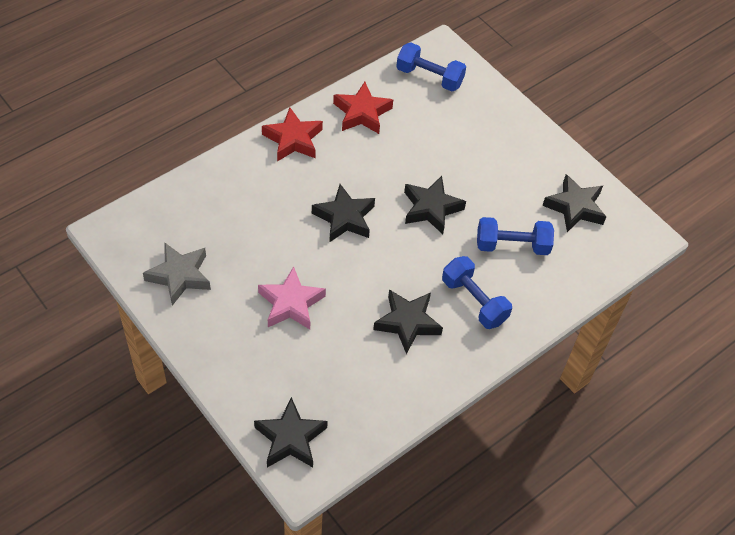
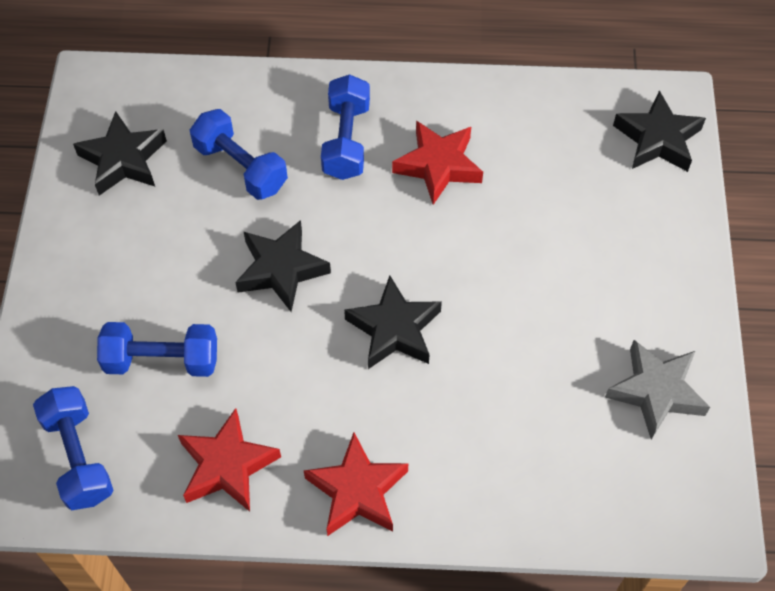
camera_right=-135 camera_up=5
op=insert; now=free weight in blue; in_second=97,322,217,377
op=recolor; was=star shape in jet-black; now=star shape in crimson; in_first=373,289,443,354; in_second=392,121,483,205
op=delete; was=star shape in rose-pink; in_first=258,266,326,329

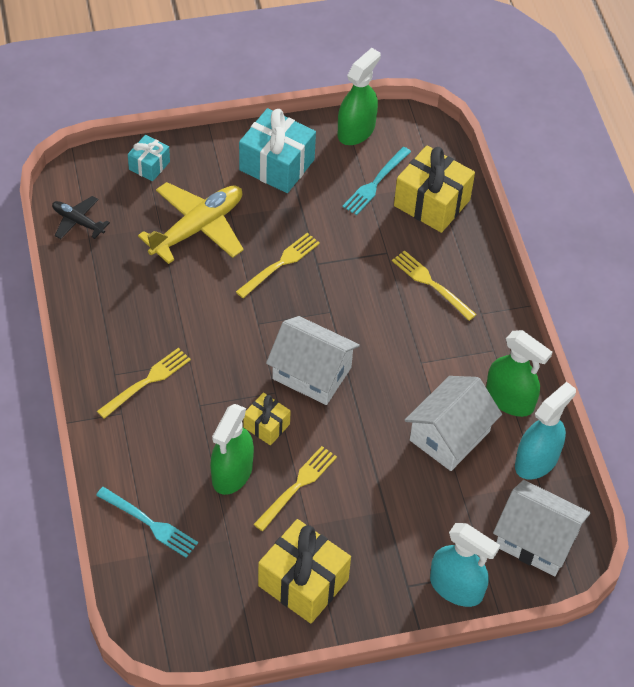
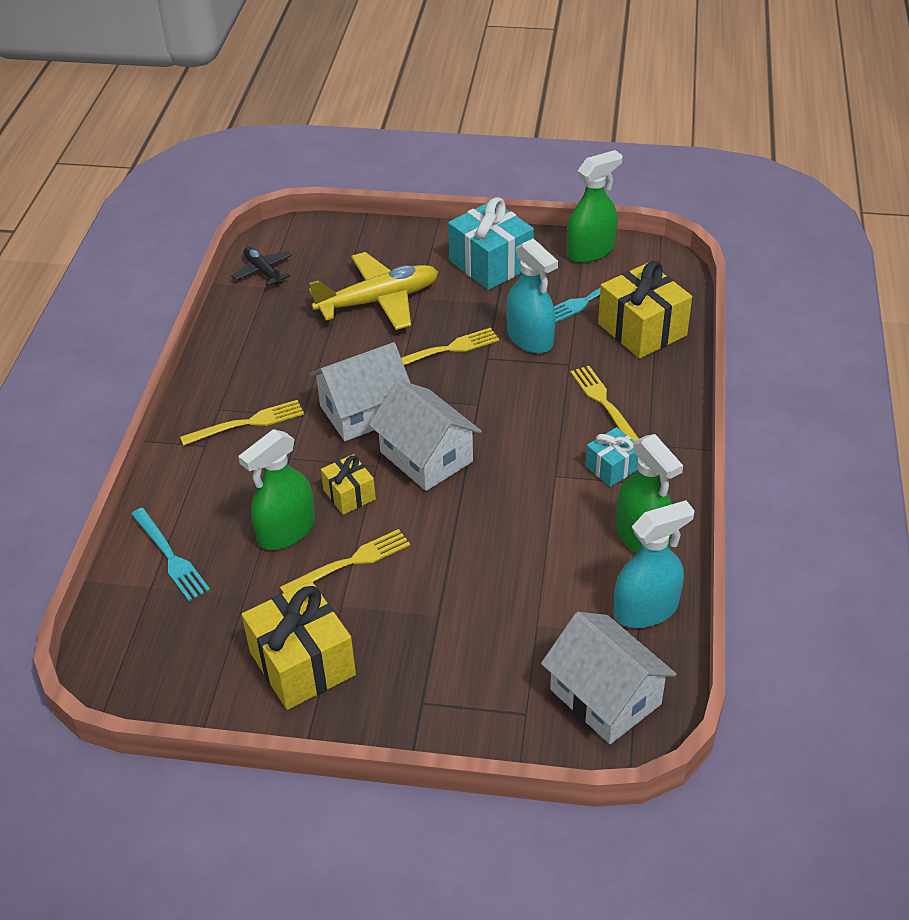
camera_right=25 camera_up=-10
op=move; was=cottage in snow-white; in_first=405,376,502,471; in_second=309,342,410,441
op=move; was=spray bottle in aqua; in_first=430,523,500,607; in_second=506,238,558,353
op=move; was=wrapped gift in aqua; in_first=128,135,170,182; in_second=585,427,638,487

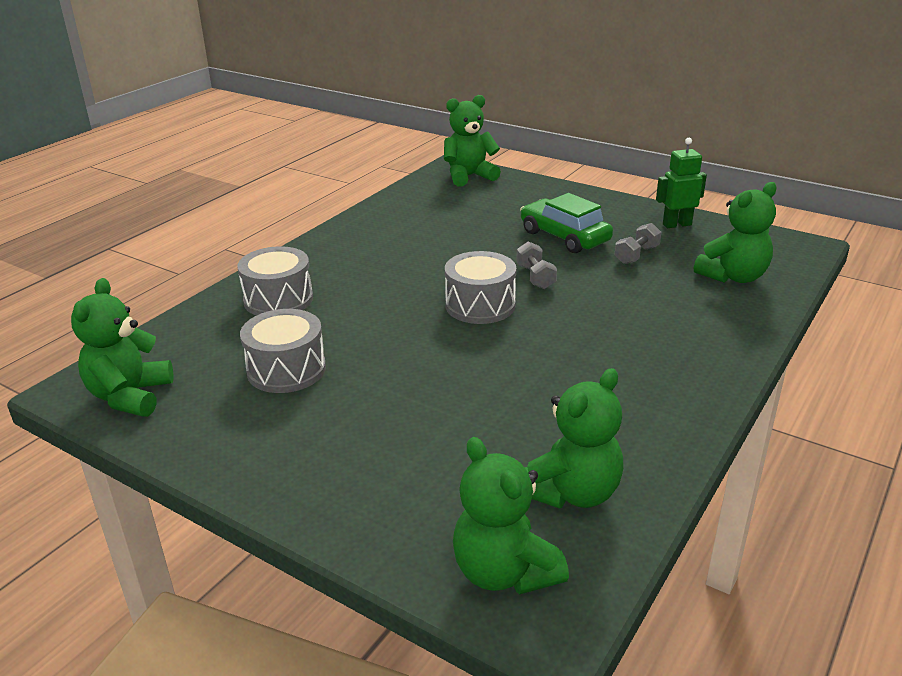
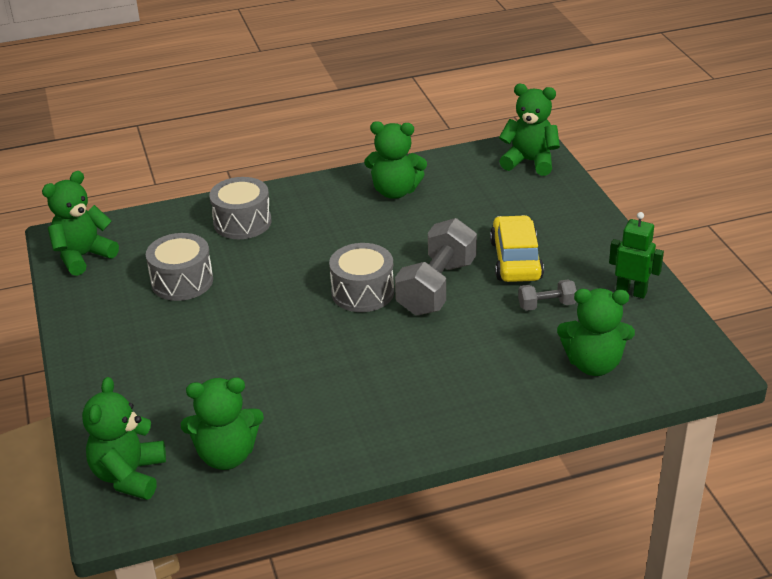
camera_right=40 camera_up=5
op=insert; now=stuffed bear in green; in_second=364,122,427,199
op=resize; was=free weight in grey; in_first=516,241,557,289; in_second=395,218,477,316; ratio=2.02
op=recolor; was=automobile in green; now=automobile in bright yellow; in_first=520,193,613,253; in_second=490,215,544,282

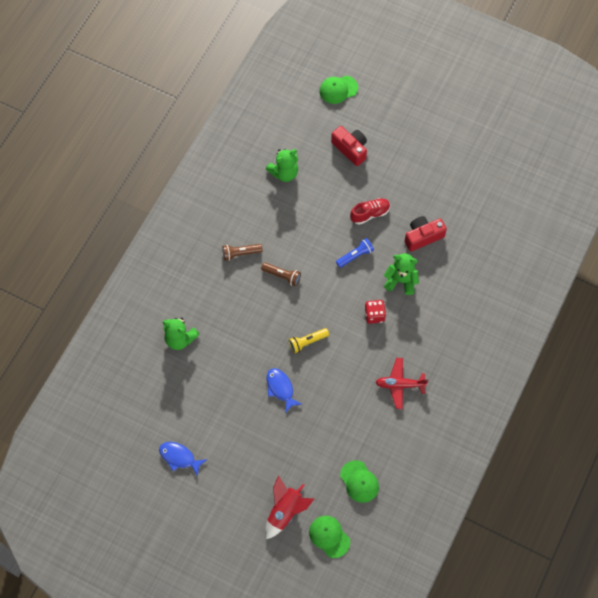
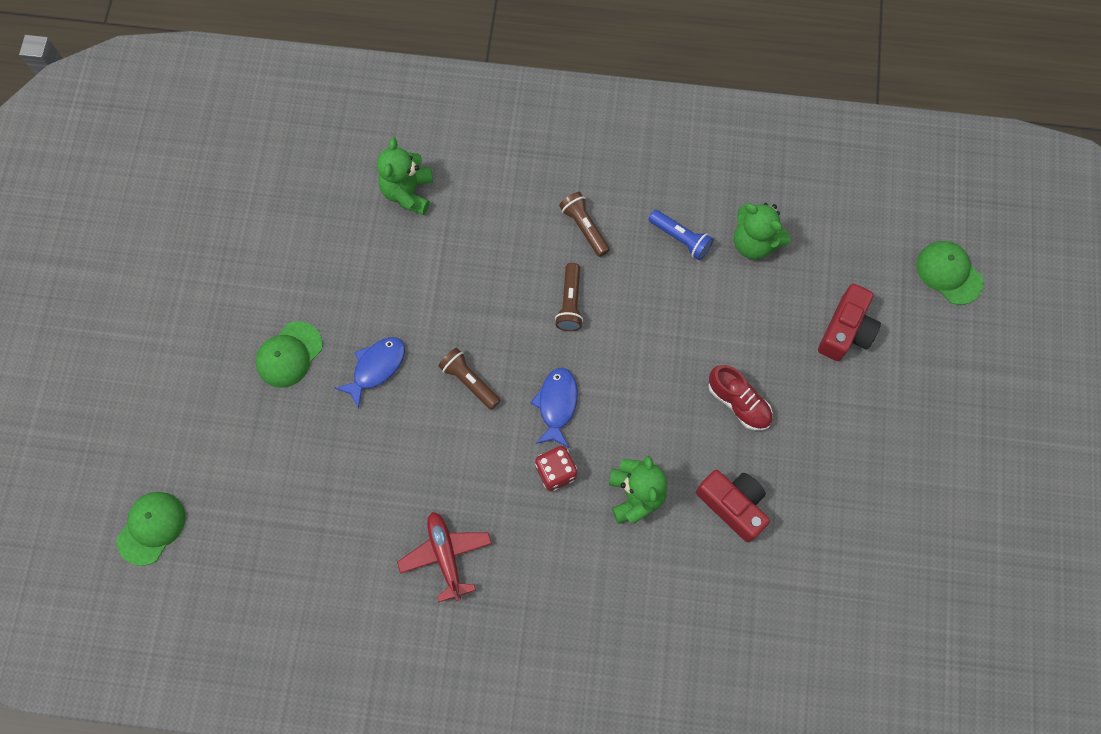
camera_right=70 camera_up=5
op=move; was=cap in green; in_first=340,460,379,503; in_second=255,321,323,388
op=recolor; was=torch in bright yellow; now=torch in russet; in_first=289,328,329,353; in_second=438,348,501,410
op=move; was=fish in blue; in_first=159,442,207,477; in_second=531,368,578,448
op=move; was=torch in blue; in_first=336,238,374,268; in_second=648,210,713,260
op=delete; was=spaceship in crimson; in_first=265,475,314,539

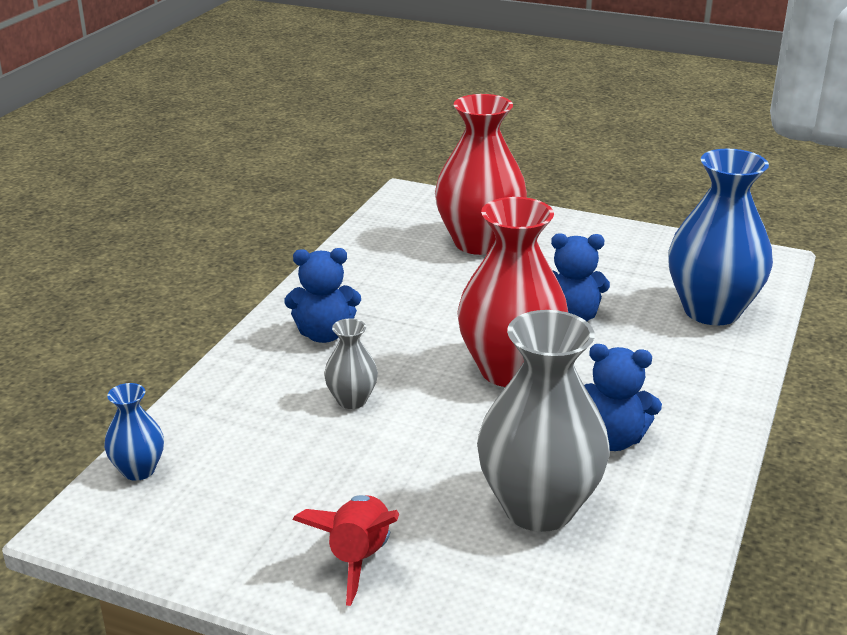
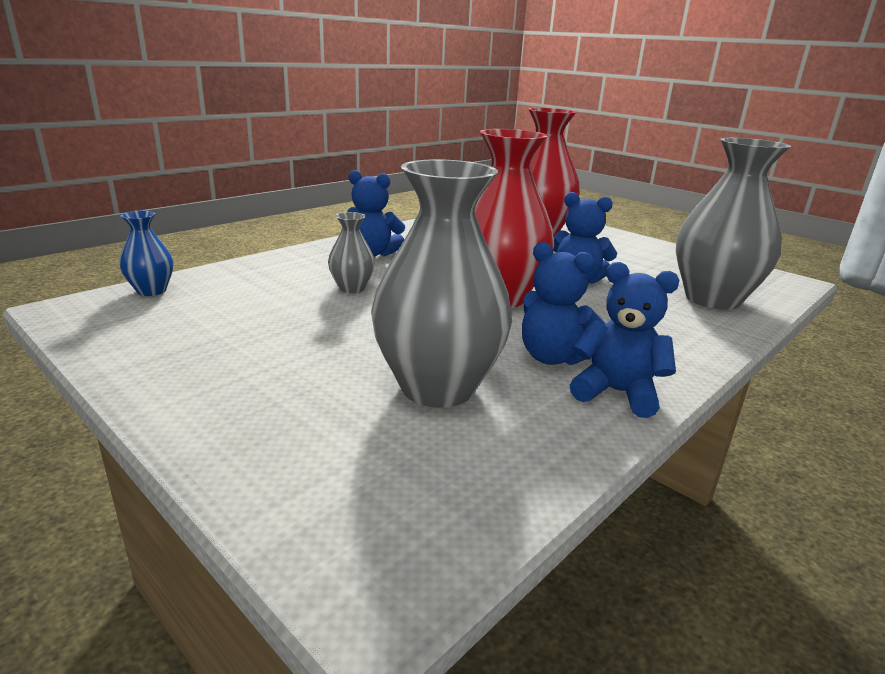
camera_right=20 camera_up=-5
op=insert; now=stuffed bear in blue; in_second=570,262,679,418
op=recolor; was=tall vase in blue; now=tall vase in grey; in_first=668,149,773,326; in_second=676,138,791,310
op=delete; was=spaceship in crimson; in_first=293,495,399,606

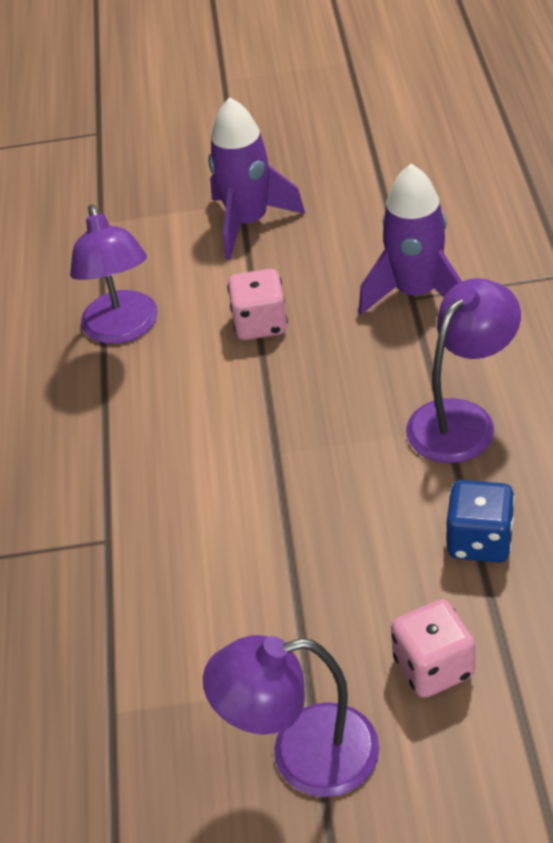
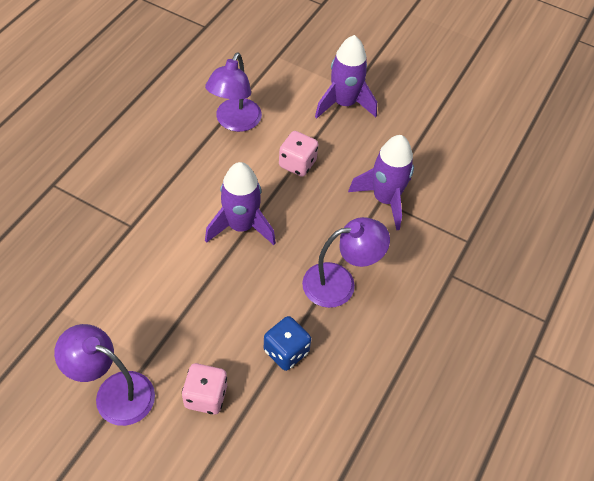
camera_right=25 camera_up=10
op=insert; now=spaceship in purple; in_second=205,162,276,245

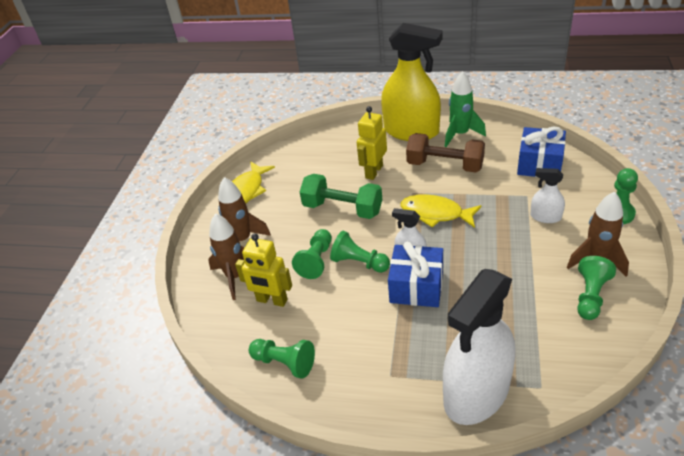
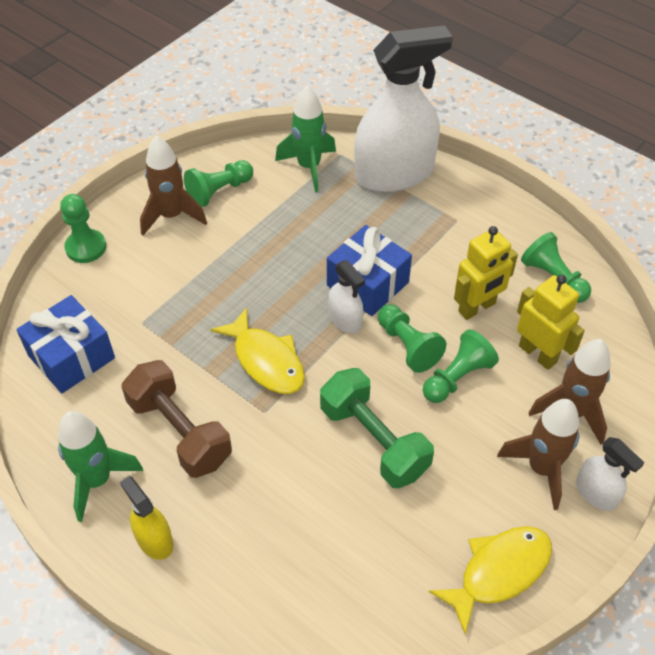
camera_right=-155 camera_up=10
op=resize; was=spray bottle in bright yellow; in_first=381,23,443,141; in_second=120,476,173,560; ratio=0.45
op=insert; now=spaceship in green; in_second=275,86,336,192
op=move; was=robot in bright yellow; in_first=357,106,387,180; in_second=454,226,518,320
op=move; was=spray bottle in snow-white; in_first=530,168,565,223; in_second=576,437,645,511

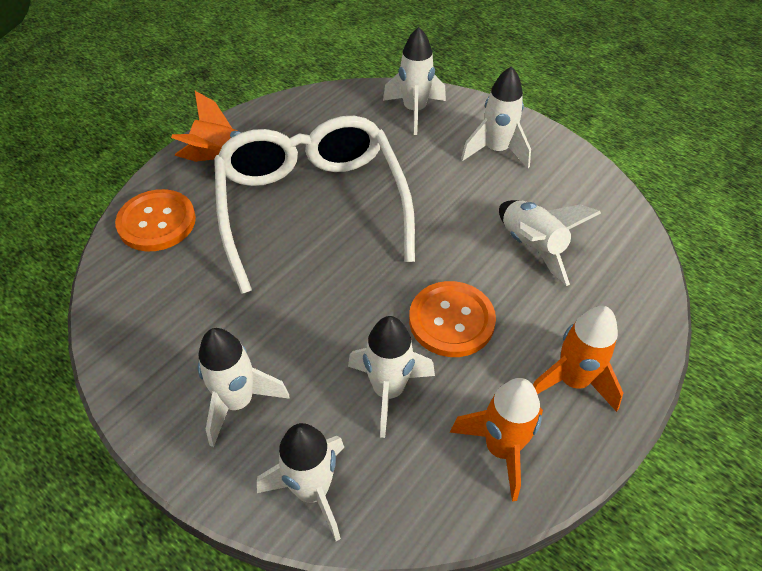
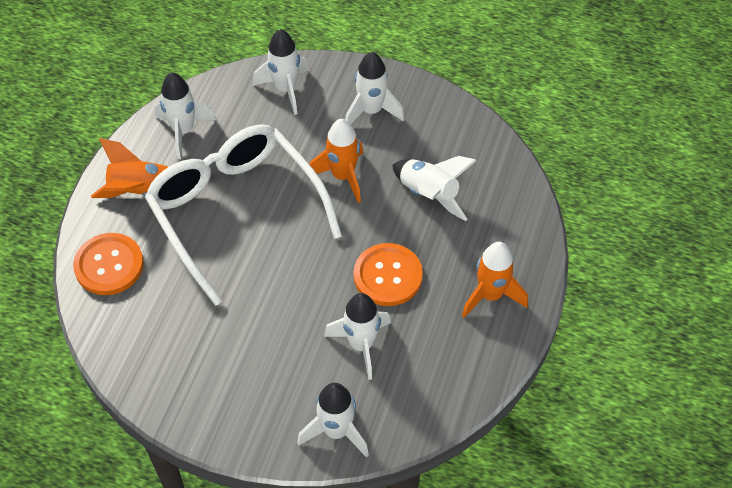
camera_right=-20 camera_up=5
op=move; was=spaceship in snow-white; in_first=198,328,289,447; in_second=155,72,216,159
op=move; was=spaceship in bright orange; in_first=450,378,543,502; in_second=307,119,363,203

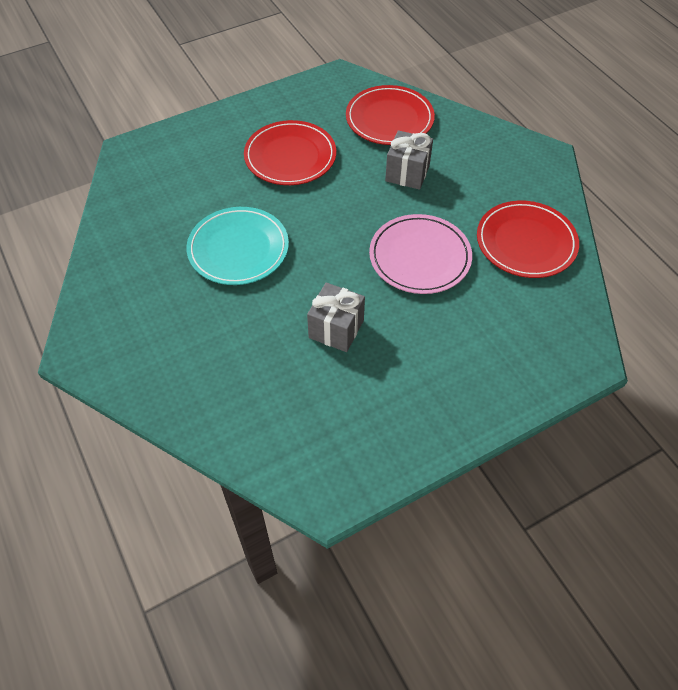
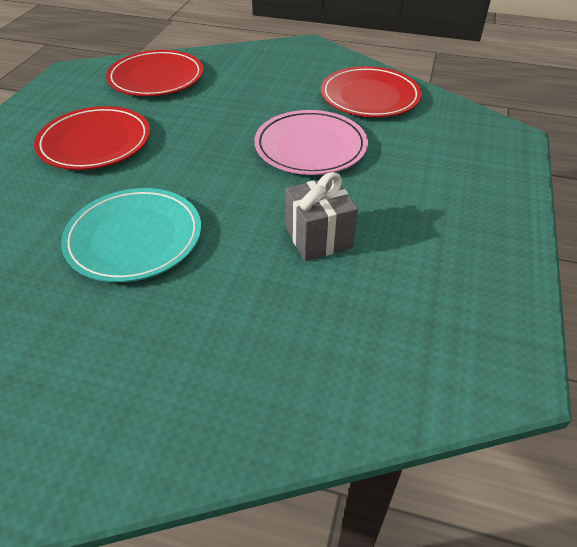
camera_right=-45 camera_up=-10
op=delete; was=wrapped gift in grey; in_first=385,130,433,190

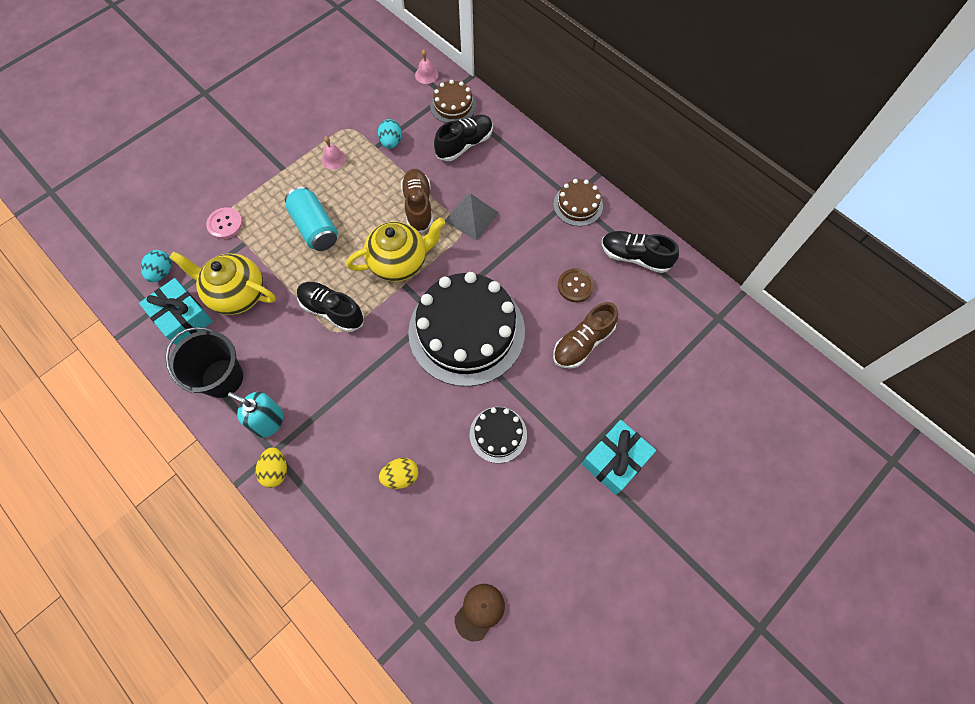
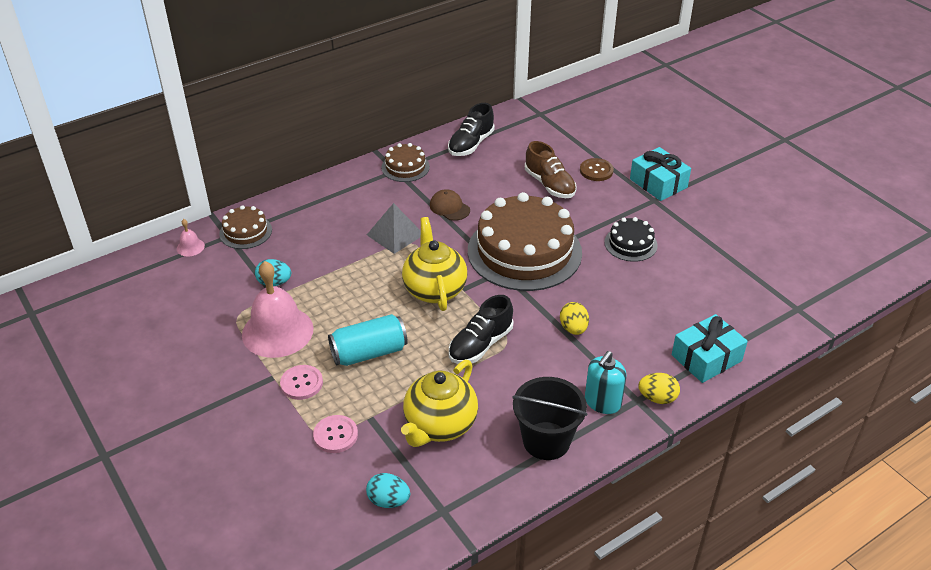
camera_right=-80 camera_up=-25
op=resize; was=school bell in rose-pink; in_first=321,136,346,170; in_second=242,261,314,358; ratio=2.35
op=insert; now=sewing button in rose-pink; in_second=280,365,323,400
op=move; was=cap in russet; in_first=455,584,505,641; in_second=430,189,470,221
op=recolor; was=layer cake in jet-black; now=layer cake in russet; in_first=408,272,525,387; in_second=468,192,582,291
op=move; was=egg shape in bright yellow; in_first=379,458,419,489; in_second=560,302,589,335
op=move; was=sewing button in russet; in_first=558,268,594,302; in_second=580,158,614,181
op=move; was=wrapped gift in aqua; in_first=139,278,213,345; in_second=672,314,748,383
op=delete; was=shoe in russet; in_first=401,169,433,233
op=delete; was=shoe in jet-black; in_first=434,114,493,161

